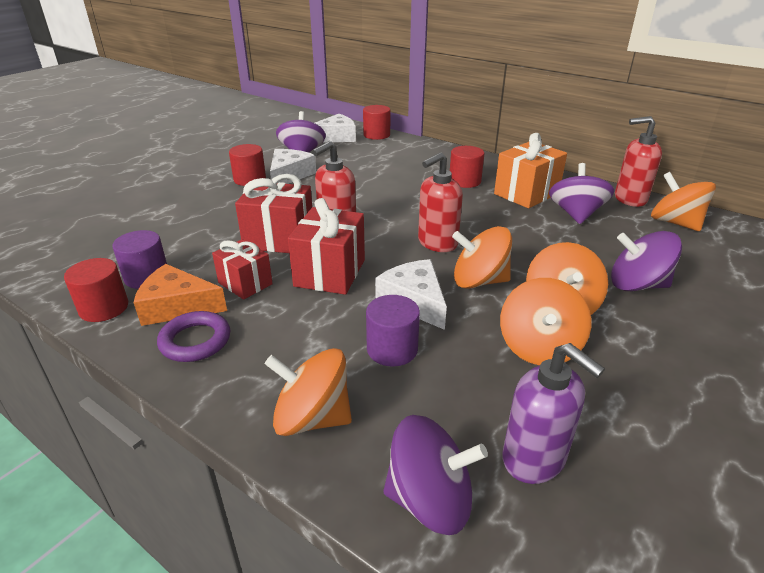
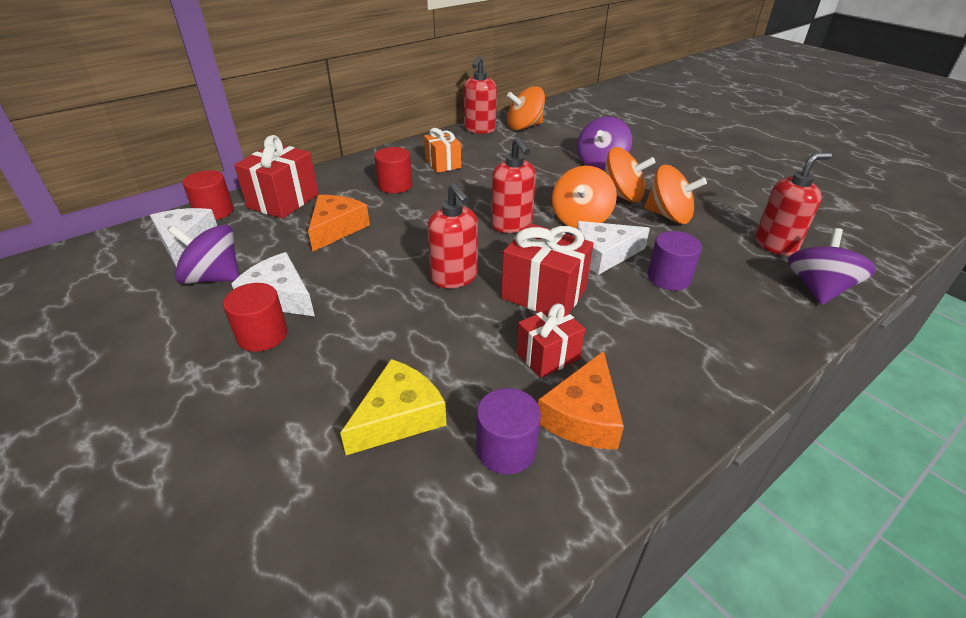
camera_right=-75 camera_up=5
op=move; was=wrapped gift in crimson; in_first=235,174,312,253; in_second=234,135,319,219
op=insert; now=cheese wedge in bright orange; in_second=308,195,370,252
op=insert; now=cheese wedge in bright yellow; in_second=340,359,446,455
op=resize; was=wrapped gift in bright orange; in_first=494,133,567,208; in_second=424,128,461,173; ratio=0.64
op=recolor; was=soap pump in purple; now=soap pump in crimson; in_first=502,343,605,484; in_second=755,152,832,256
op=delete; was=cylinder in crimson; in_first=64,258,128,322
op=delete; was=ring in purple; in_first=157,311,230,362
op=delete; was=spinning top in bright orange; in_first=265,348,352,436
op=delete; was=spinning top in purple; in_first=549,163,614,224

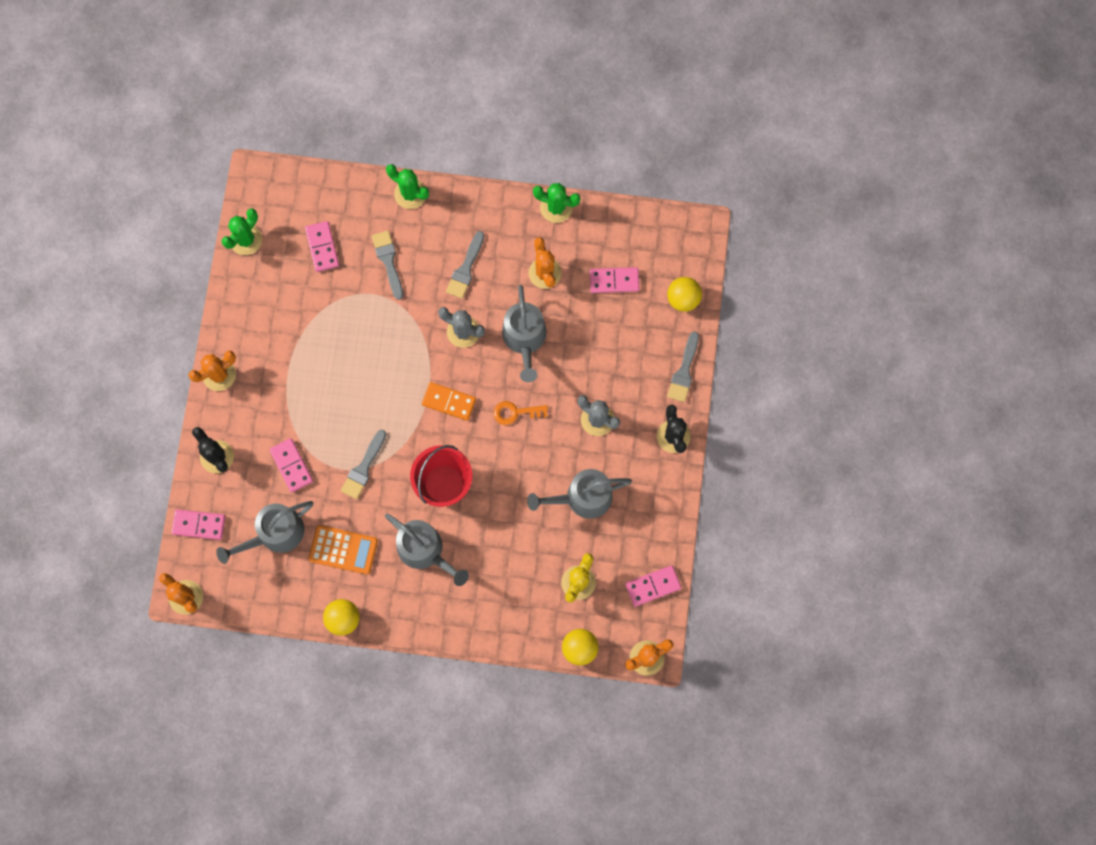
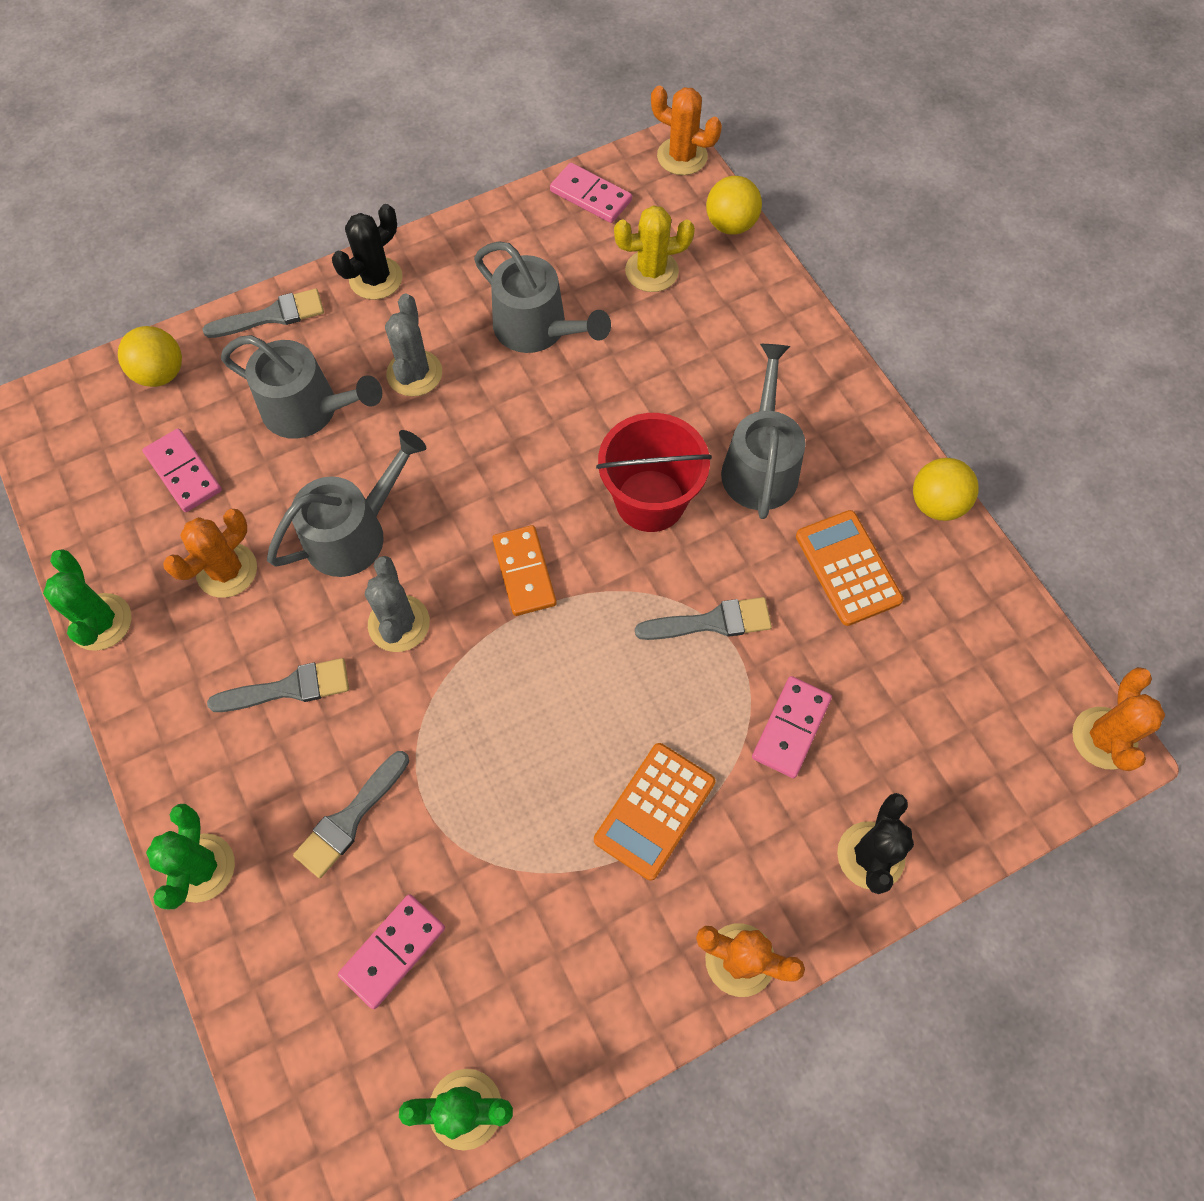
camera_right=-125 camera_up=-10
op=move; was=watering pot in grey; in_first=216,501,313,564; in_second=221,335,382,439
op=insert; now=pocket calculator in bright orange; in_second=594,743,715,881
op=delete; was=domino piece in rose-pink; in_first=171,509,225,540
op=delete; was=latchkey in bright orange; in_first=494,401,548,425

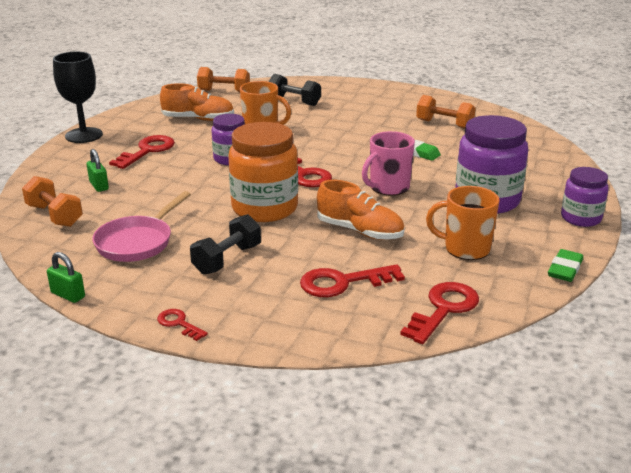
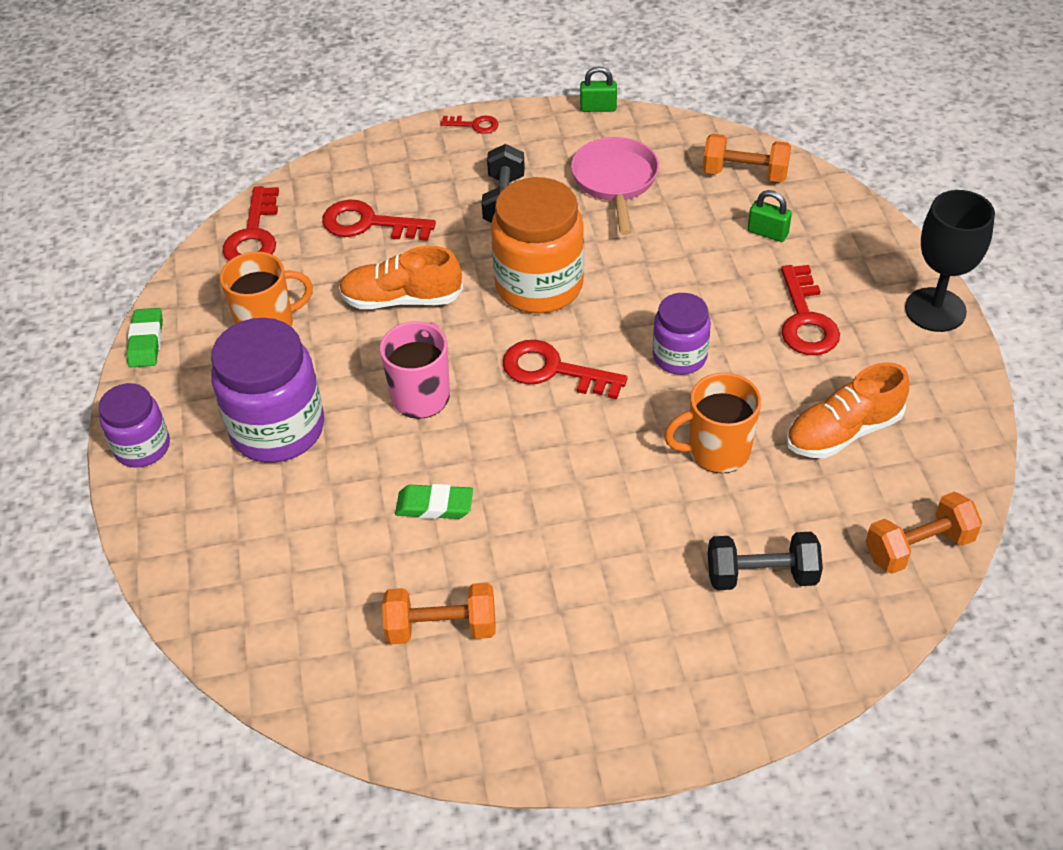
camera_right=150 camera_up=20
op=rotate; was=latchkey in crimson; in_first=300,264,405,297; in_second=322,200,436,241; clockwise=-120

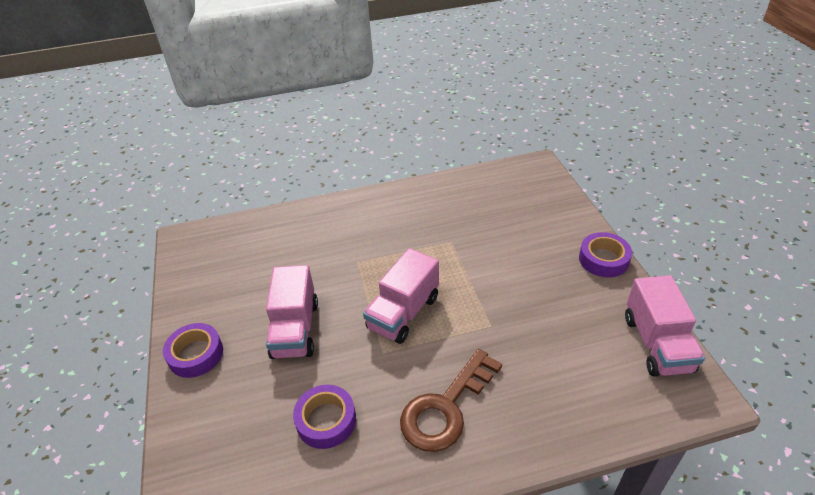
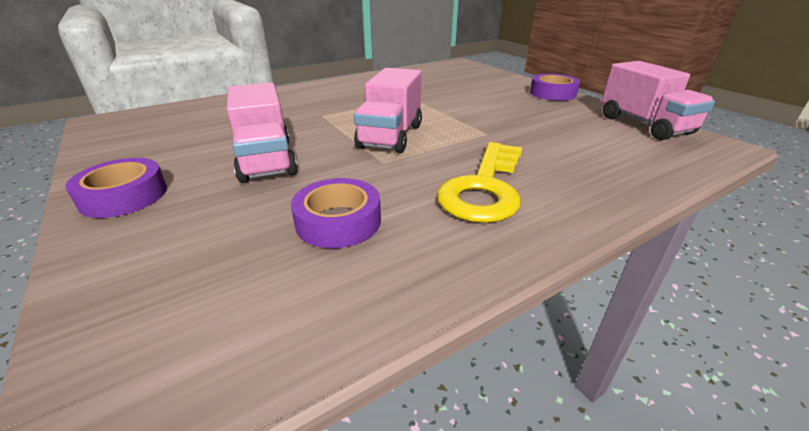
camera_right=-20 camera_up=-10
op=recolor; was=latchkey in russet; now=latchkey in bright yellow; in_first=400,349,502,452; in_second=437,142,522,223

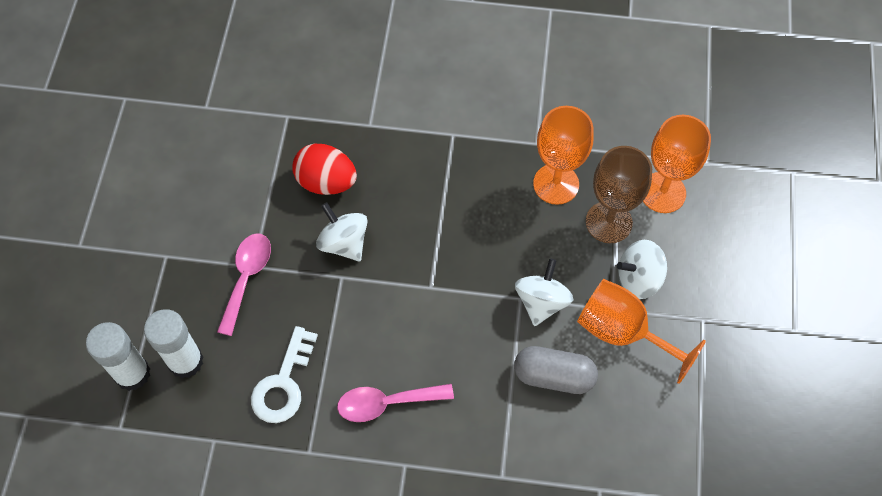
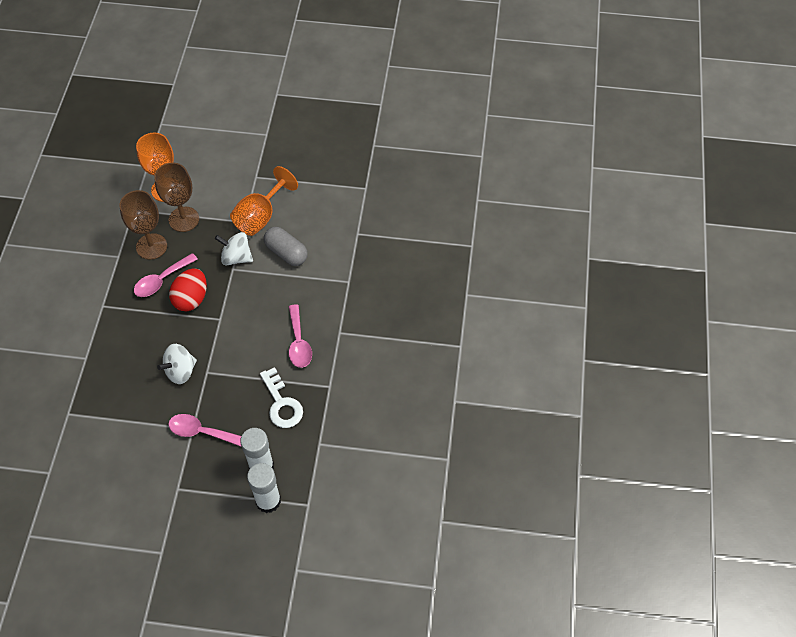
camera_right=-90 camera_up=-5
op=recolor; was=wine glass in bright orange; now=wine glass in russet; in_first=533,106,594,205; in_second=120,190,167,260
op=insert; now=tablespoon in rose-pink; in_second=134,253,198,297
op=move; was=egg shape in crimson; in_first=292,144,357,195; in_second=169,268,207,311
op=rotate; was=latchkey in snow-white; in_first=251,326,318,423; in_second=260,367,303,428; clockwise=45
op=rotate; was=capsule in grey; in_first=514,346,598,394; in_second=264,227,308,266; clockwise=-60
op=delete; was=spinning top in snow-white; in_first=617,240,667,299

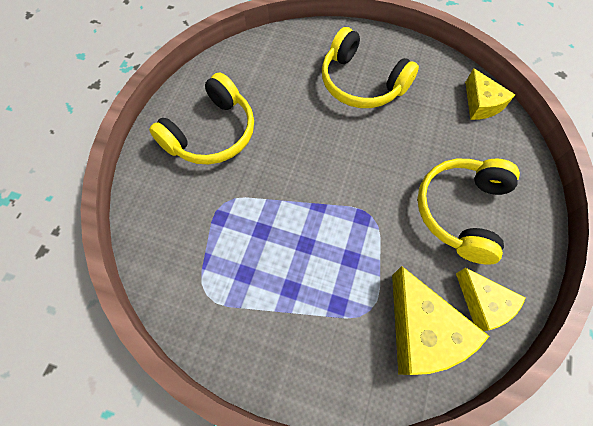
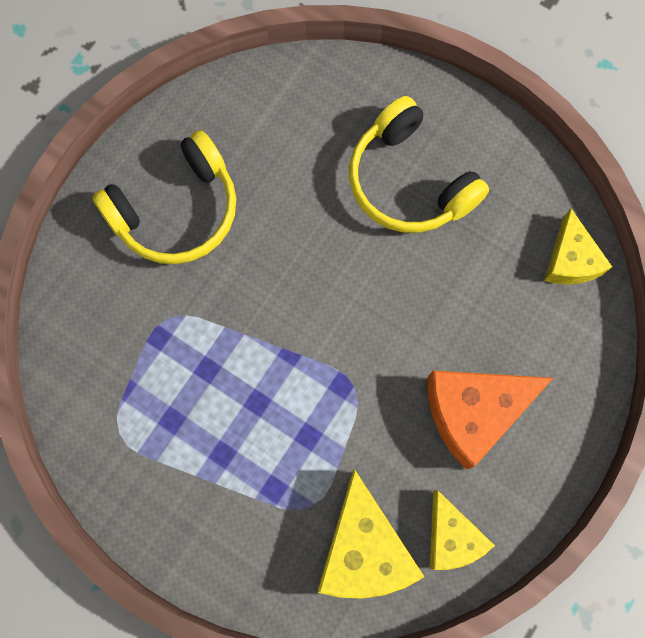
camera_right=15 camera_up=10
op=replace; was=over-ear headphones in bright yellow; now=cheese wedge in bright orange; in_first=417,159,520,265; in_second=427,371,553,469

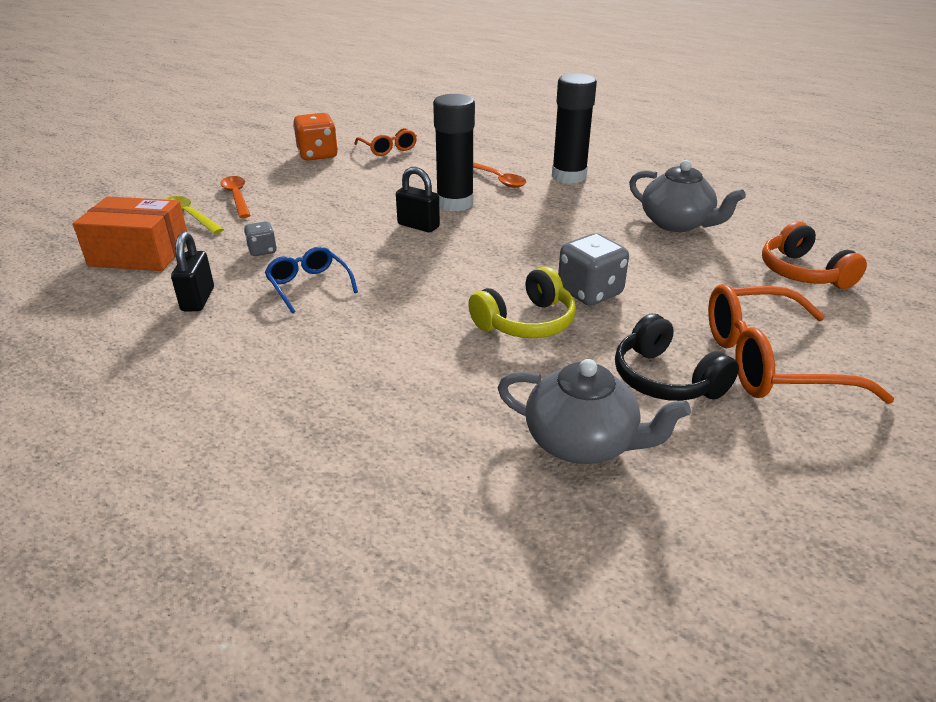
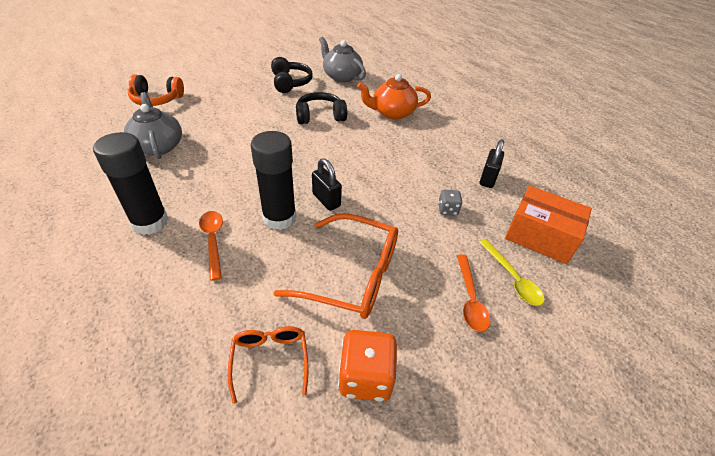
camera_right=-160 camera_up=10
op=rotate; was=over-ear headphones in bright orange; in_first=762,221,867,289; in_second=128,74,184,106; clockwise=90
op=move; was=spectacles in bright orange; in_first=708,284,895,404; in_second=274,213,398,319
op=recolor; was=over-ear headphones in bright yellow; now=over-ear headphones in jet-black; in_first=468,267,576,338; in_second=296,92,347,124
op=insert; now=tea pot in bright orange; in_second=357,74,431,119
op=delete; was=spectacles in blue; in_first=265,246,358,313
op=delete; was=dice in grey; in_first=558,233,629,306

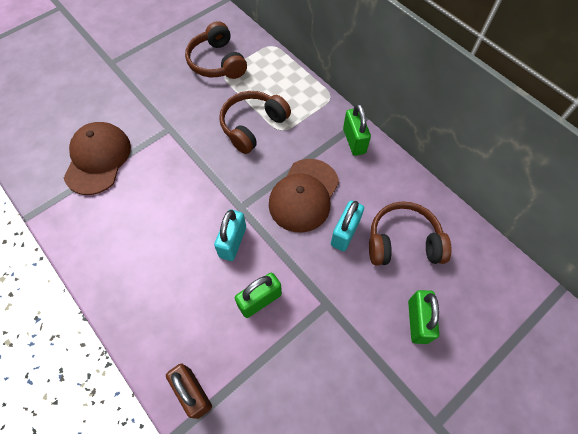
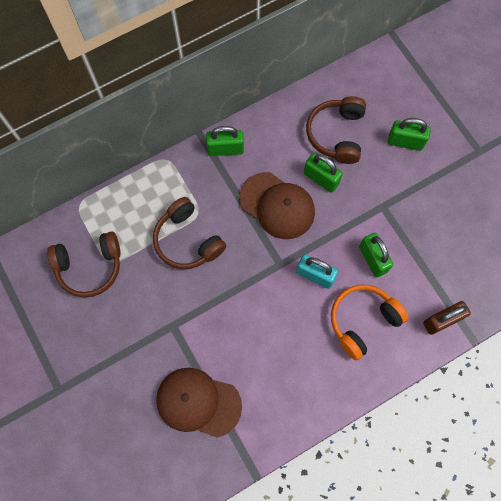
camera_right=-80 camera_up=10
op=recolor; was=padlock in aqua; now=padlock in green; in_first=331,200,364,251; in_second=304,153,343,193
op=insert; now=over-ear headphones in bright orange; in_second=331,285,409,360

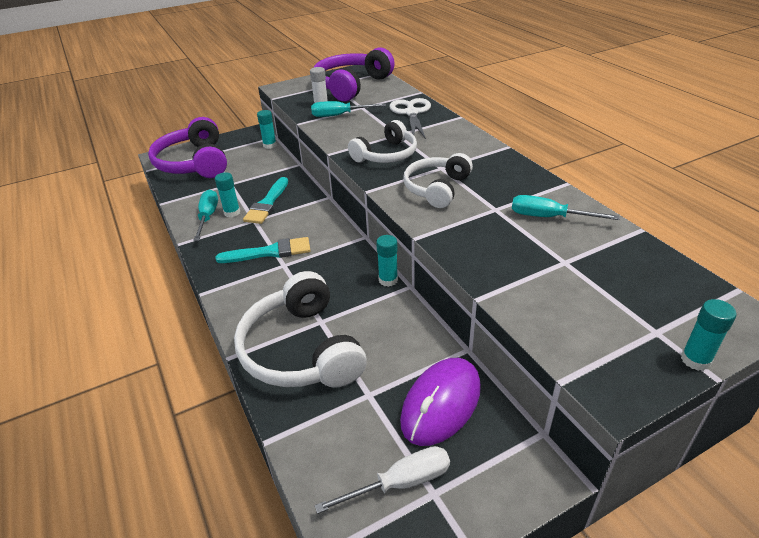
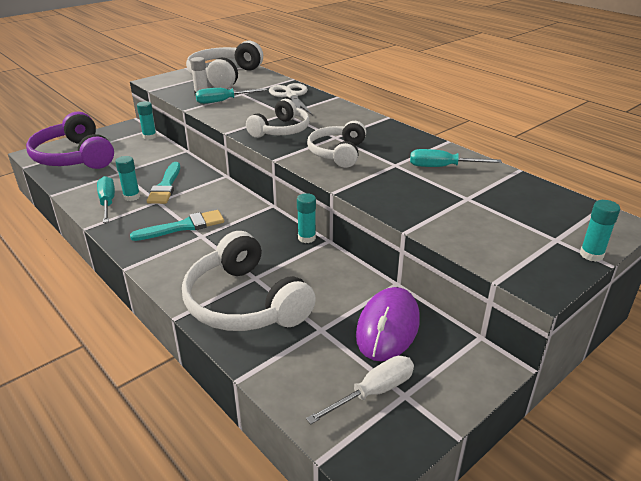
camera_right=-15 camera_up=-5
op=recolor; was=over-ear headphones in purple; now=over-ear headphones in snow-white; in_first=313,48,395,101; in_second=186,41,263,89

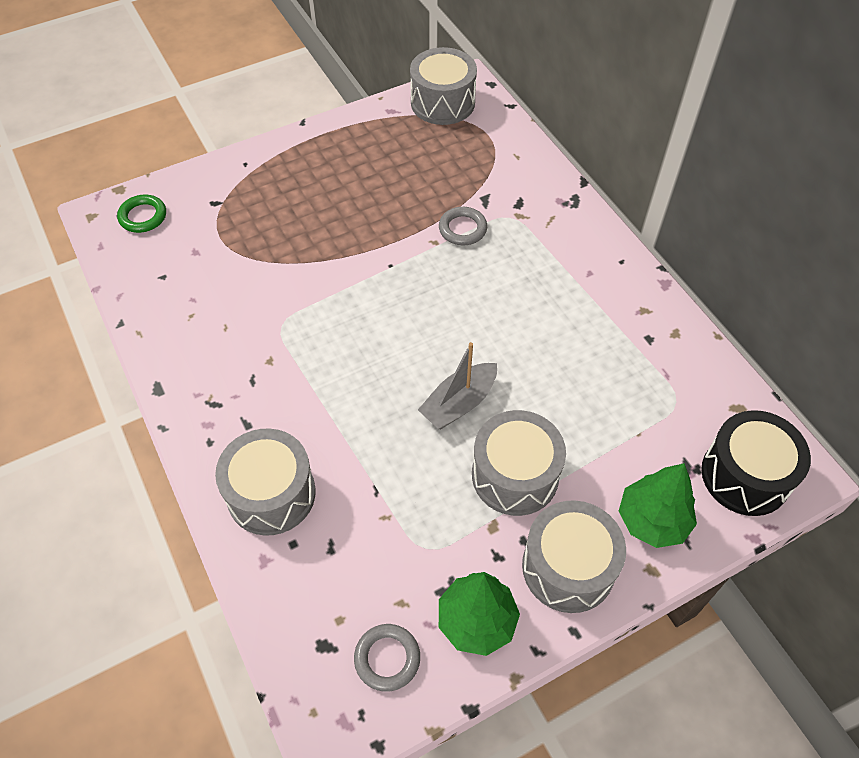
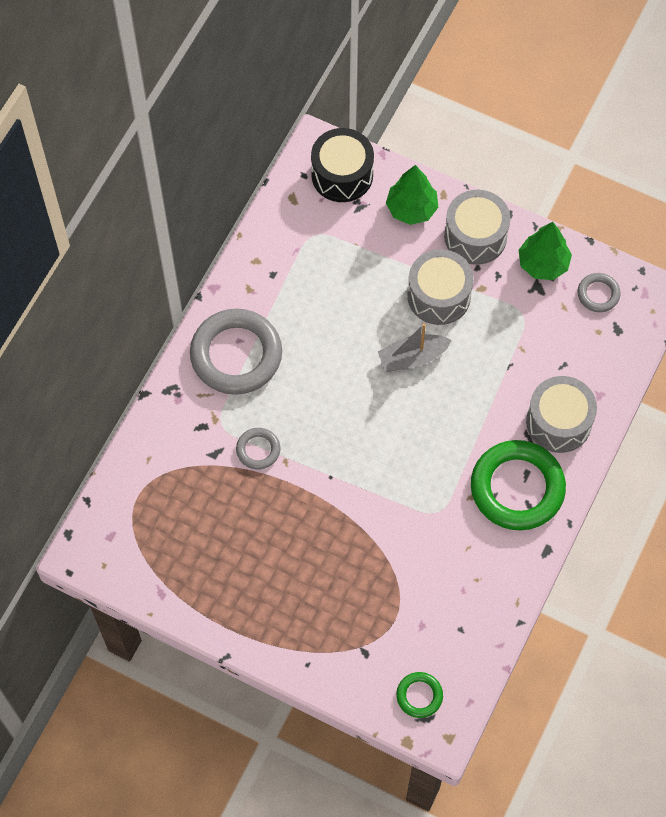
camera_right=-125 camera_up=10
op=insert; now=ring in grey; in_second=190,309,282,395
op=rotate; was=toy boat in grey; in_first=418,342,497,429; in_second=378,323,452,371; clockwise=150
op=insert; now=ring in green; in_second=471,440,566,530
op=delete; was=toy drum in grey; in_first=410,47,477,125

